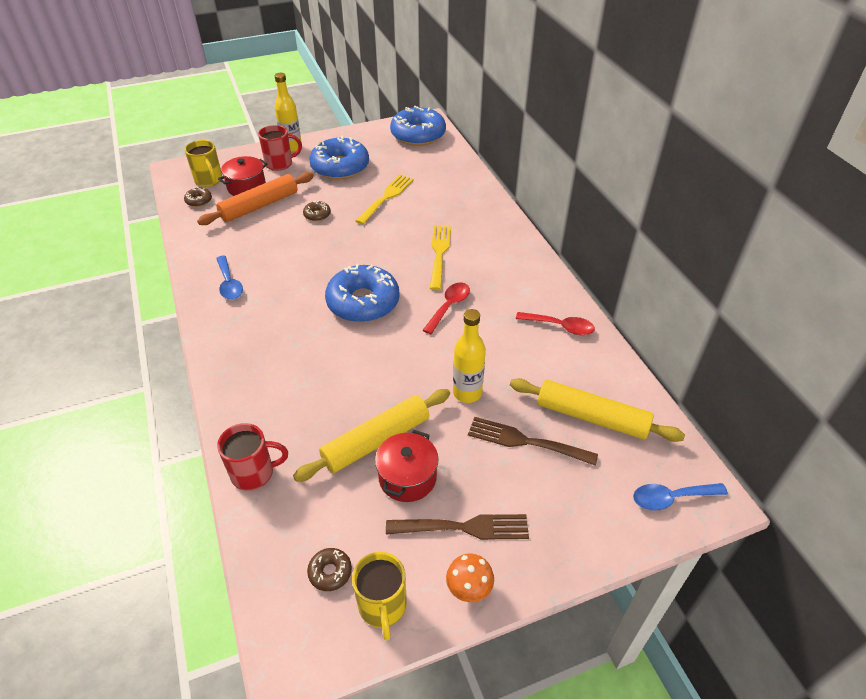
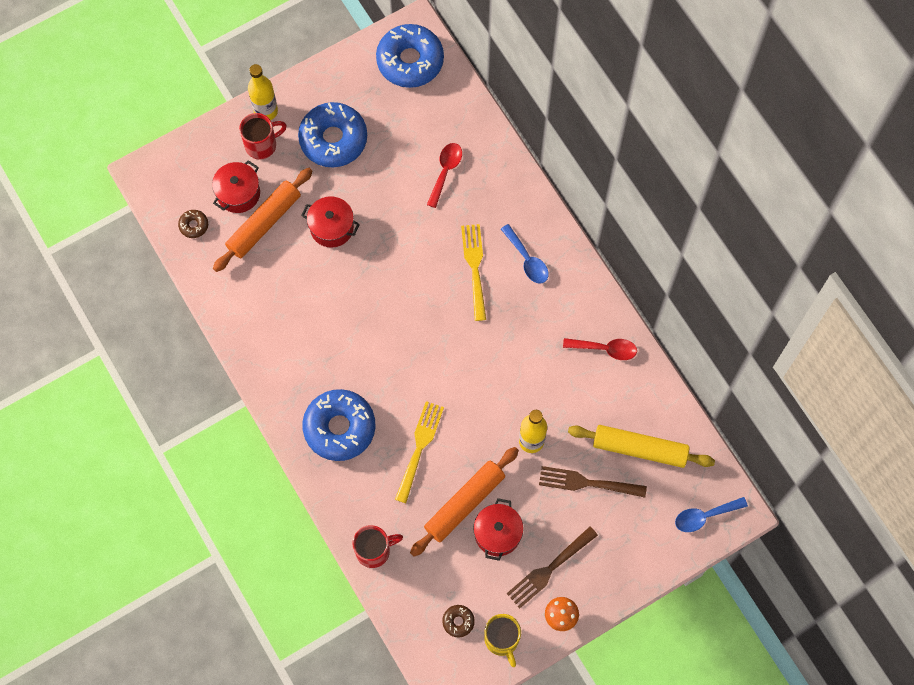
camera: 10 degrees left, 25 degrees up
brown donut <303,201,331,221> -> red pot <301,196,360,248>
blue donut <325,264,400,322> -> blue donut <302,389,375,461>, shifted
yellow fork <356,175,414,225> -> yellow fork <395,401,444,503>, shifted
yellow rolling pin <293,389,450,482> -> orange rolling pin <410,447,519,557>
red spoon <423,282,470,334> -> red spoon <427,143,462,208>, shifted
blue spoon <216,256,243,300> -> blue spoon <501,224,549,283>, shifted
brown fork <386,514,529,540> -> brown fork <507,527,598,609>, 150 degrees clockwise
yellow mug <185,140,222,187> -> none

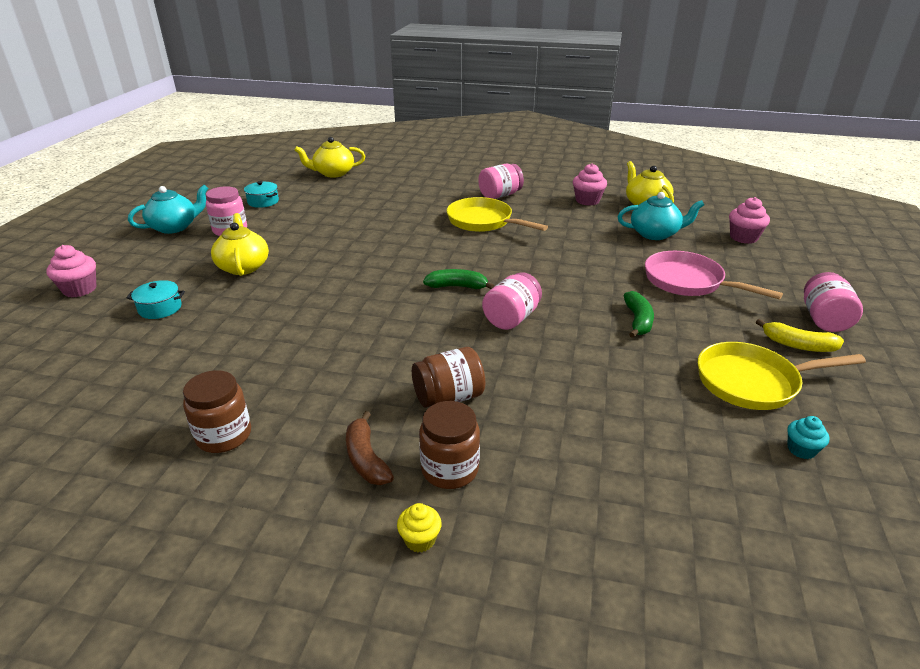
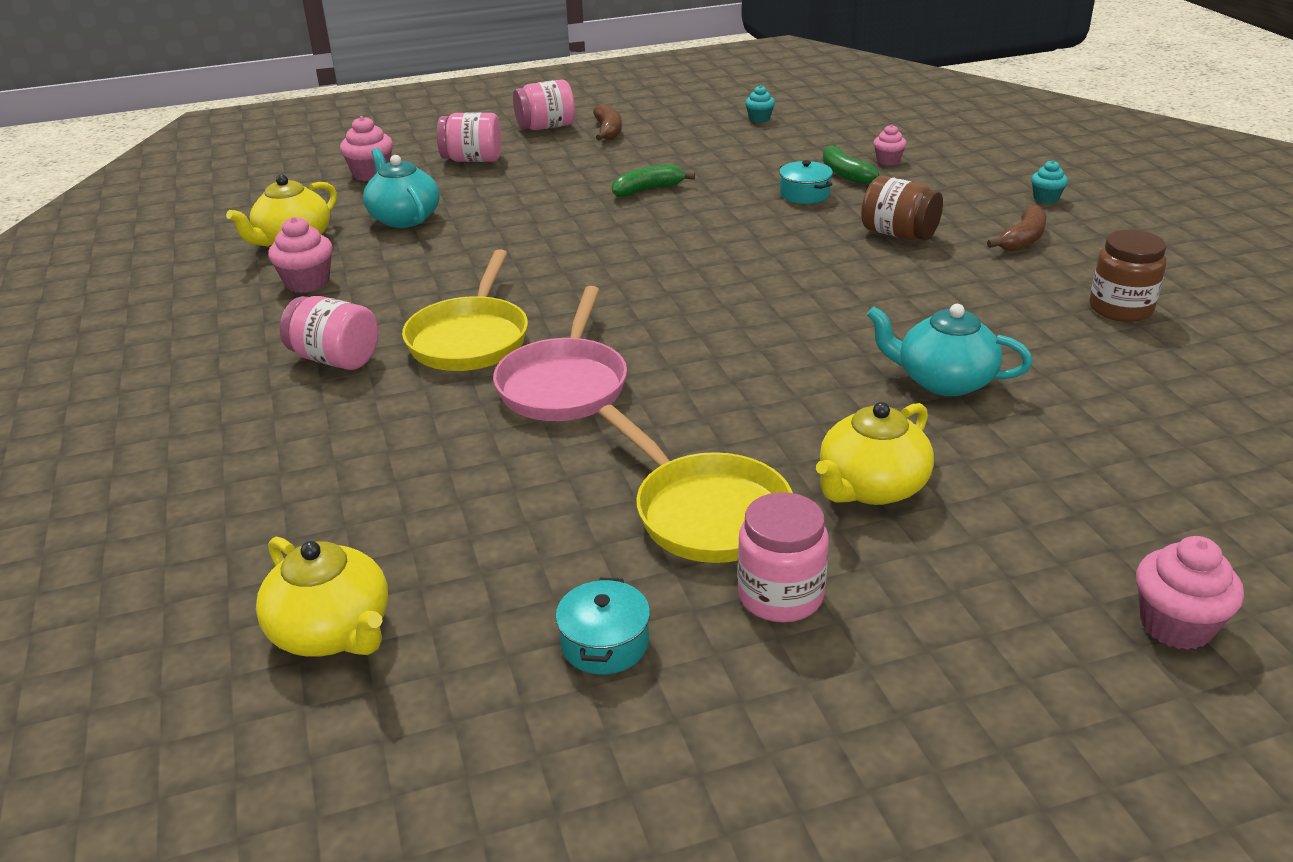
camera: 120 degrees left, 0 degrees up
pink jar <482,272,542,330> -> pink jar <437,112,501,162>, shifted
pink pan <645,251,783,300> -> pink pan <493,286,627,421>, shifted
yellow banana <756,319,844,352> -> brown banana <593,104,622,141>
yellow pan <698,342,866,410> -> yellow pan <598,405,793,563>, shifted
turquoise pot <126,280,185,319> -> turquoise pot <779,160,833,204>, shifted
green banana <423,269,494,289> -> green banana <823,144,879,184>, shifted
turquoise teapot <128,185,209,234> -> turquoise teapot <867,304,1032,396>, shifted
none -> pink cupcake <873,125,907,165>
yellow cupcake <397,503,442,552> -> turquoise cupcake <1031,160,1068,204>
brown jar <419,401,480,489> -> none

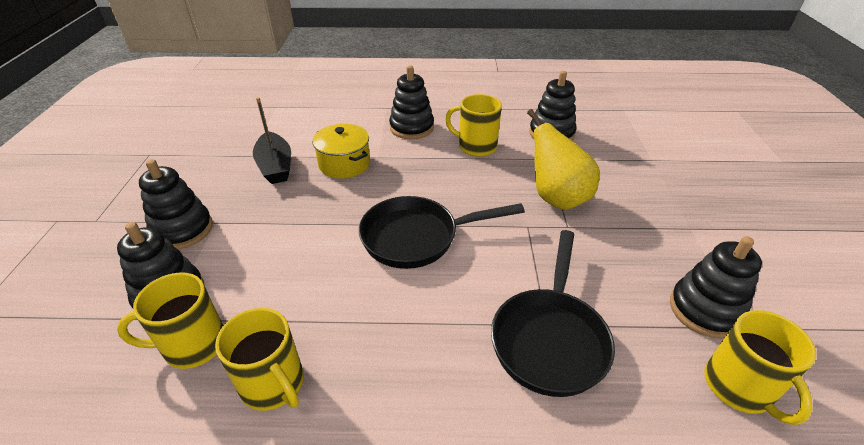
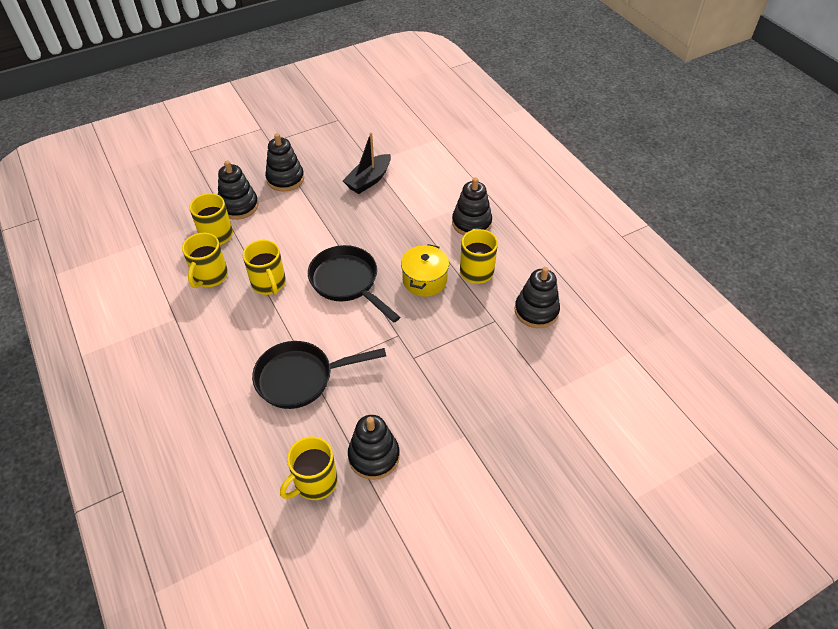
camera: 60 degrees right, 10 degrees up
none -> yellow mug <243,240,286,295>
yellow pot <312,124,370,179> -> yellow pot <401,244,449,297>, shifted
yellow pear <527,109,600,210> -> none

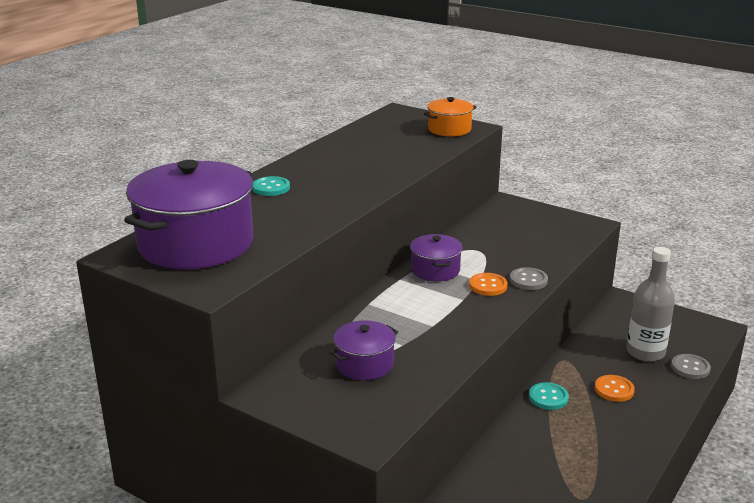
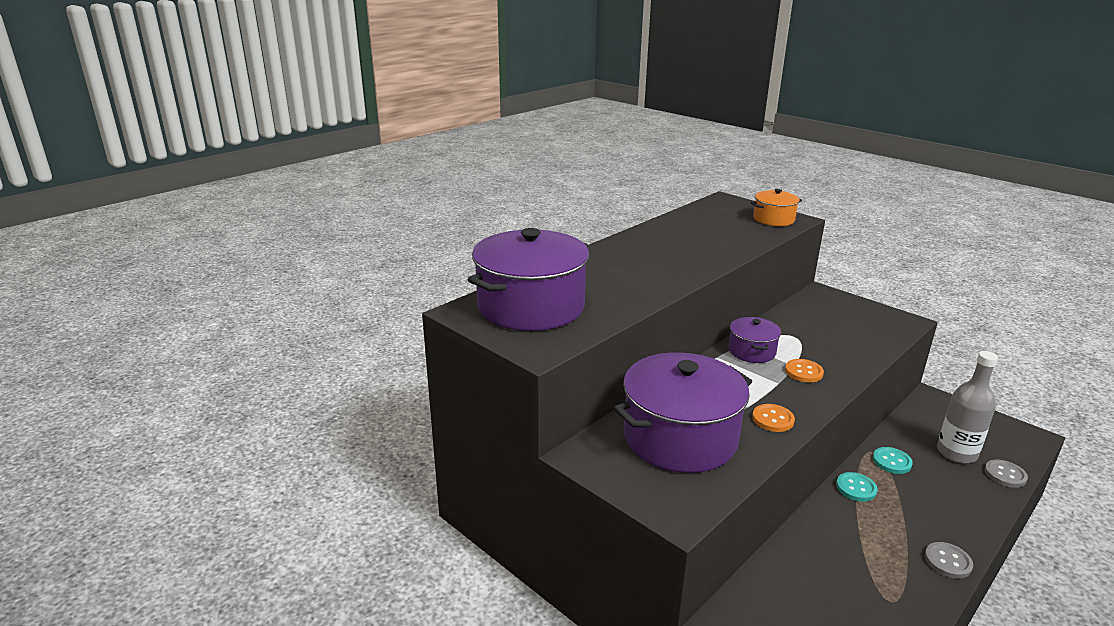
camera: 10 degrees right, 0 degrees up
purple pot <330,320,398,380> -> purple pot <613,352,752,473>, x2.02
orange button <595,375,635,402> -> orange button <752,404,795,432>, shifted
turquoise button <252,176,290,196> -> turquoise button <873,447,913,474>, shifted
grey button <510,267,548,290> -> grey button <925,542,973,579>, shifted

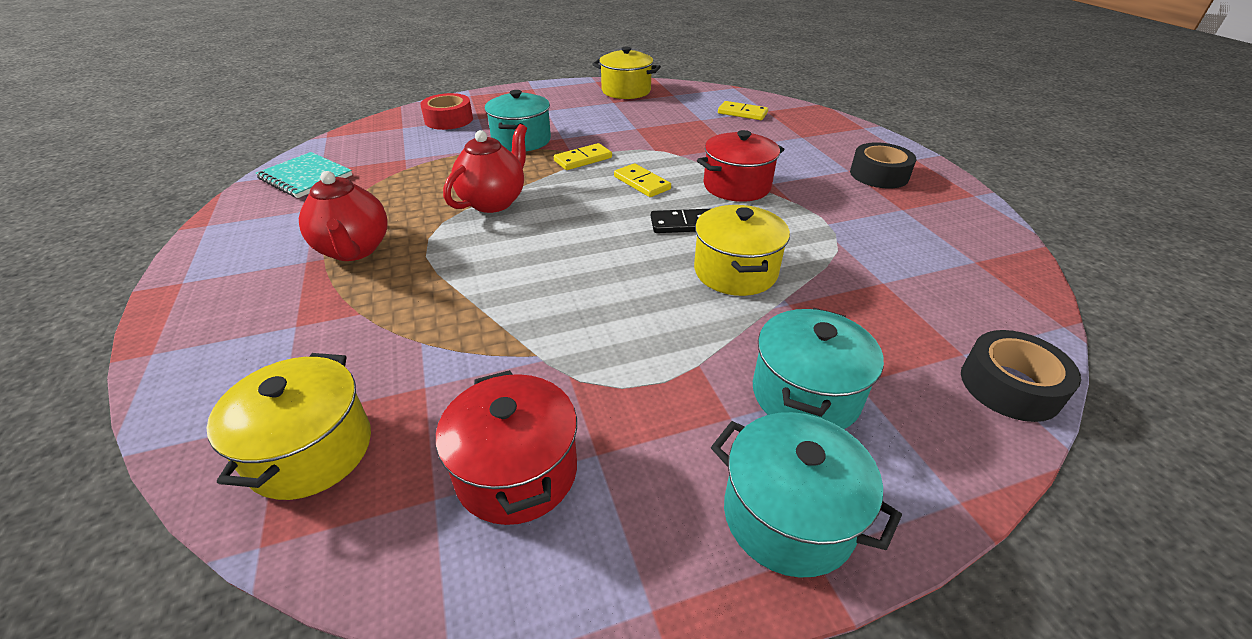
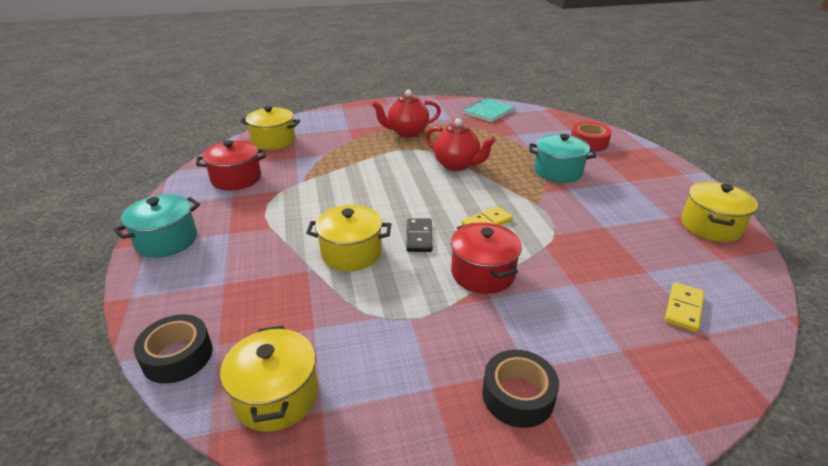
camera: 95 degrees right, 5 degrees down
none -> yellow pot <220,326,318,432>
yellow domino <554,143,612,170> -> none
turquoise pot <753,308,884,429> -> none

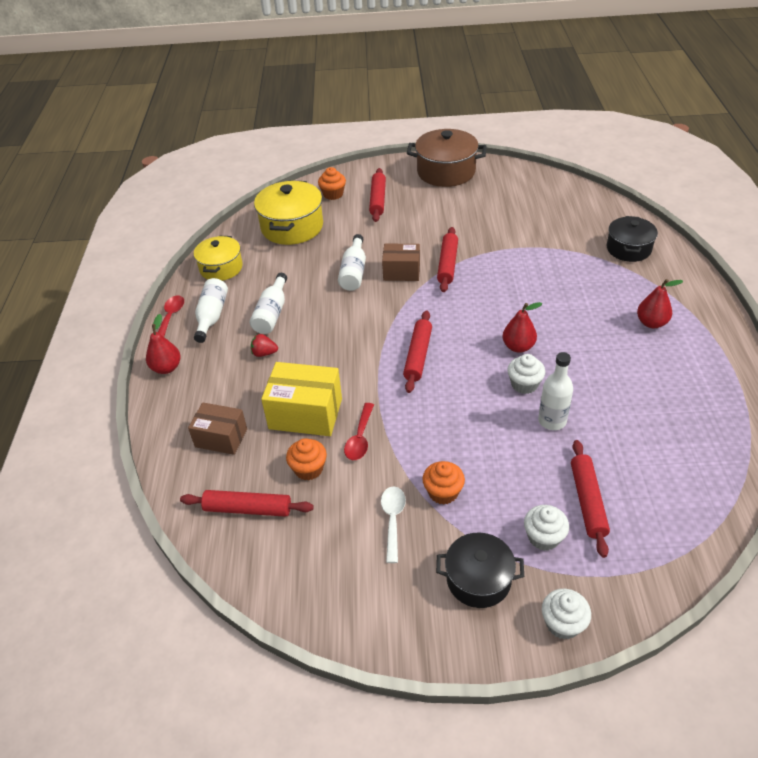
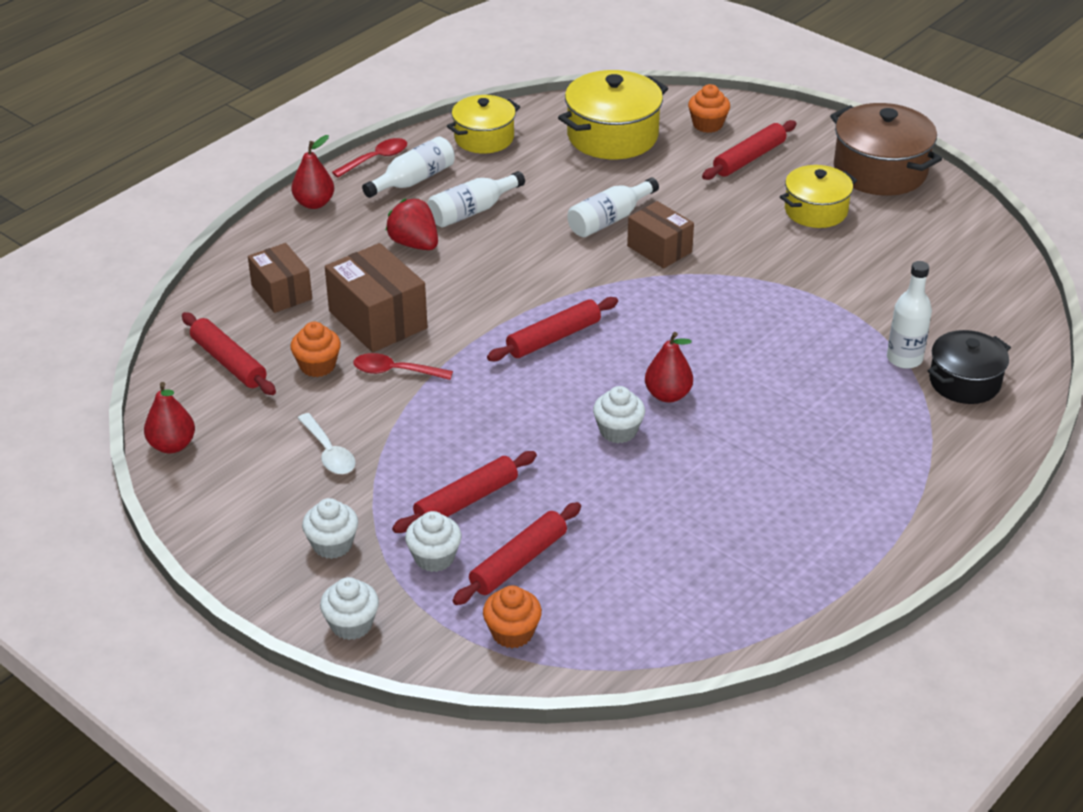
camera: 40 degrees right, 5 degrees down
red pear <637,279,683,328> -> red pear <144,382,195,453>, shifted
white spoon <381,486,406,563> -> white spoon <298,413,356,474>, 105 degrees clockwise
black pot <436,533,524,608> -> white cupcake <302,498,358,559>
yellow box <261,362,342,436> -> brown box <325,243,427,352>
red spoon <344,403,374,460> -> red spoon <353,353,453,380>, 45 degrees clockwise
red strawberry <251,334,278,357> -> red strawberry <385,199,438,250>, x1.63
red rolling pin <437,227,458,292> -> red rolling pin <392,451,537,533>, shifted
orange cupcake <422,461,465,505> -> orange cupcake <483,585,542,648>, shifted
none -> yellow pot <780,165,857,228>
white bottle <538,352,573,430> -> white bottle <887,261,932,369>, shifted

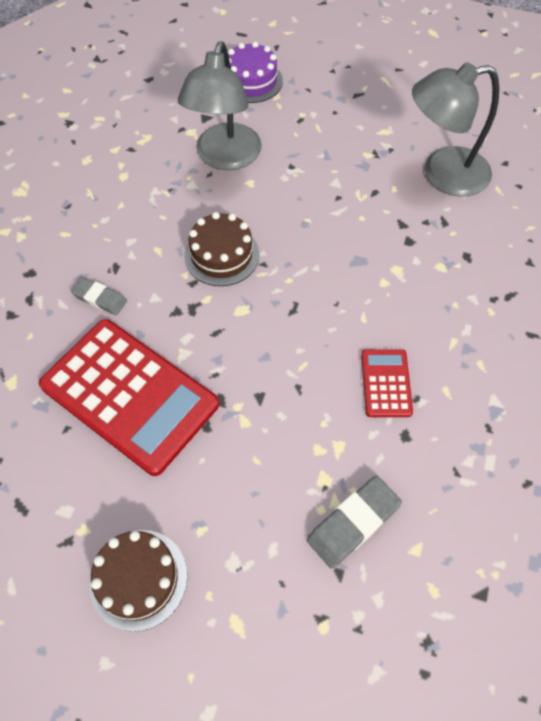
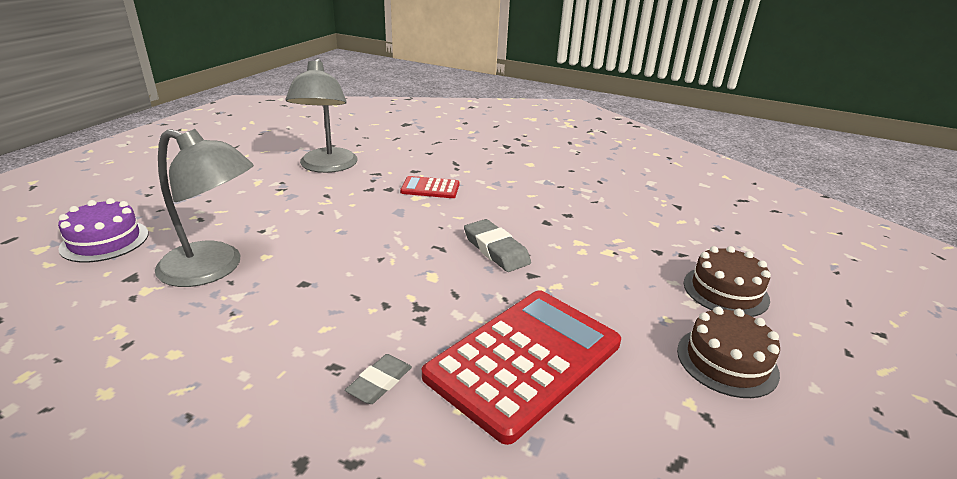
camera: 85 degrees left, 30 degrees down
red calculator <361,349,413,417> -> red calculator <400,176,460,198>, shifted
grey eraser <307,476,402,569> -> grey eraser <464,219,531,272>, shifted
brown cake <184,212,259,286> -> brown cake <684,246,771,317>, shifted

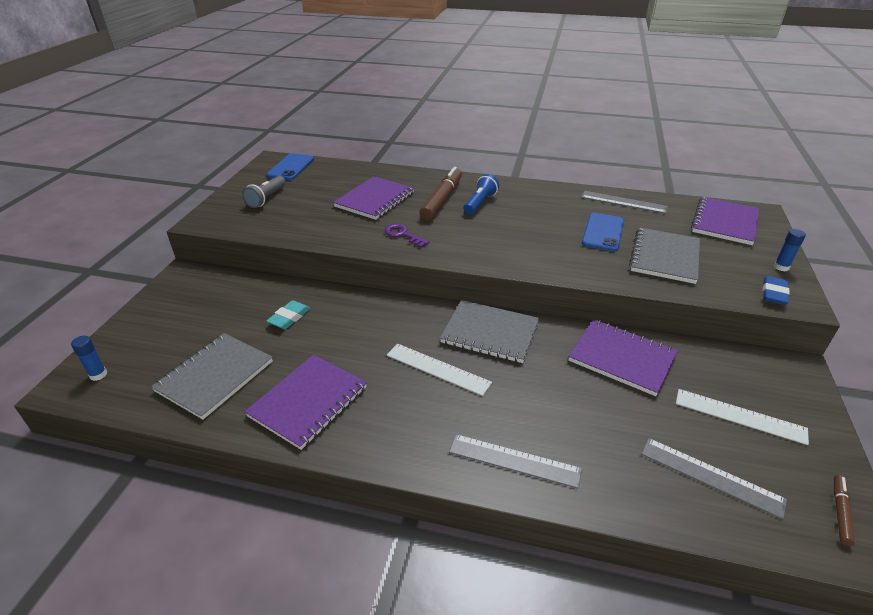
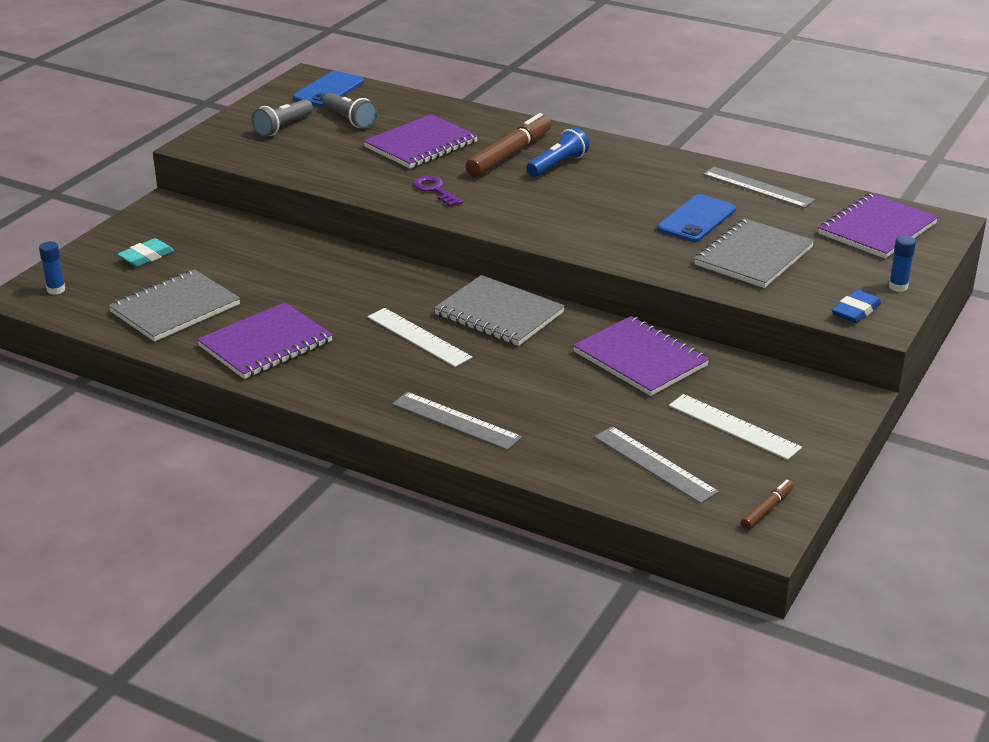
camera: 15 degrees right, 5 degrees down
turquoise eraser <267,300,310,329> -> turquoise eraser <117,238,174,267>, shifted
none -> grey flashlight <322,93,378,129>

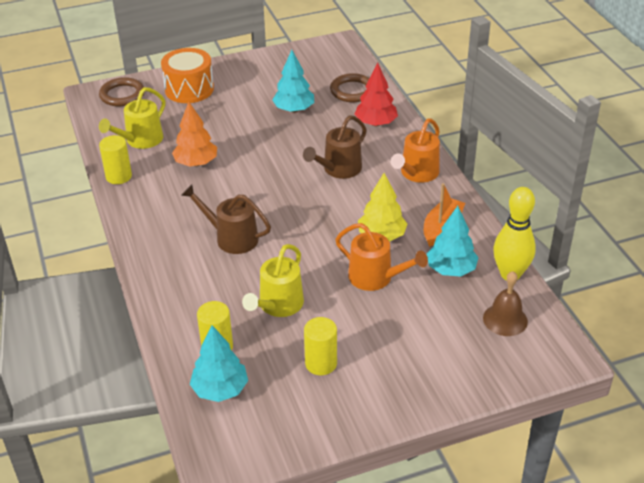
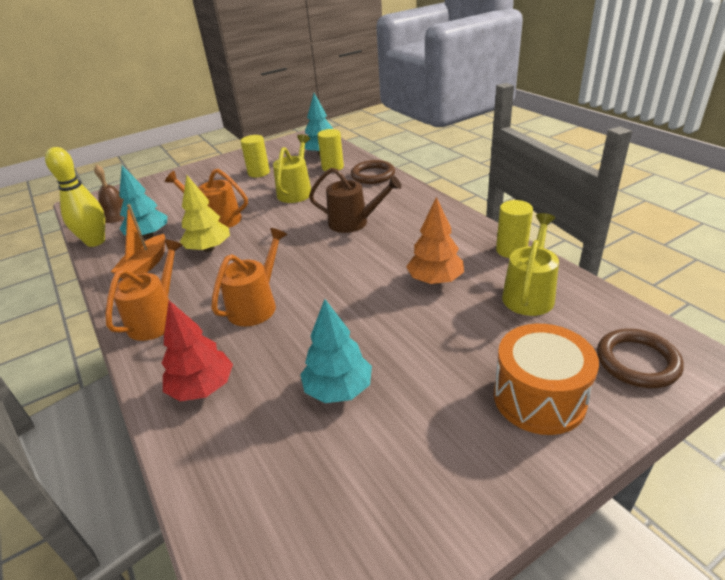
camera: 170 degrees right, 5 degrees down
brown watering can <303,115,367,179> -> orange watering can <211,228,287,327>
brown ring <330,73,369,102> -> brown ring <351,160,395,184>, shifted

